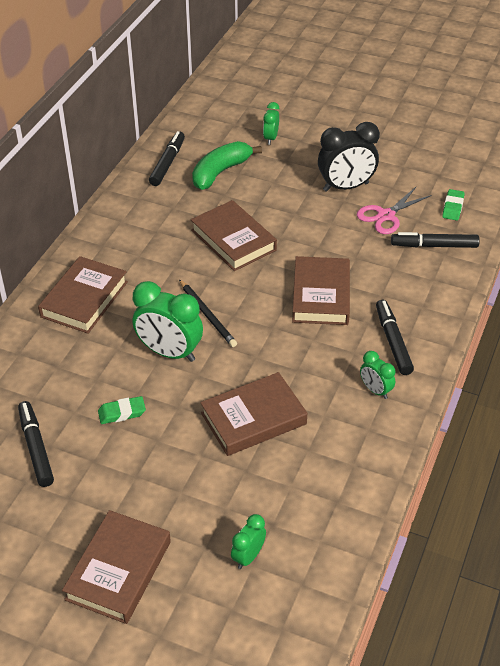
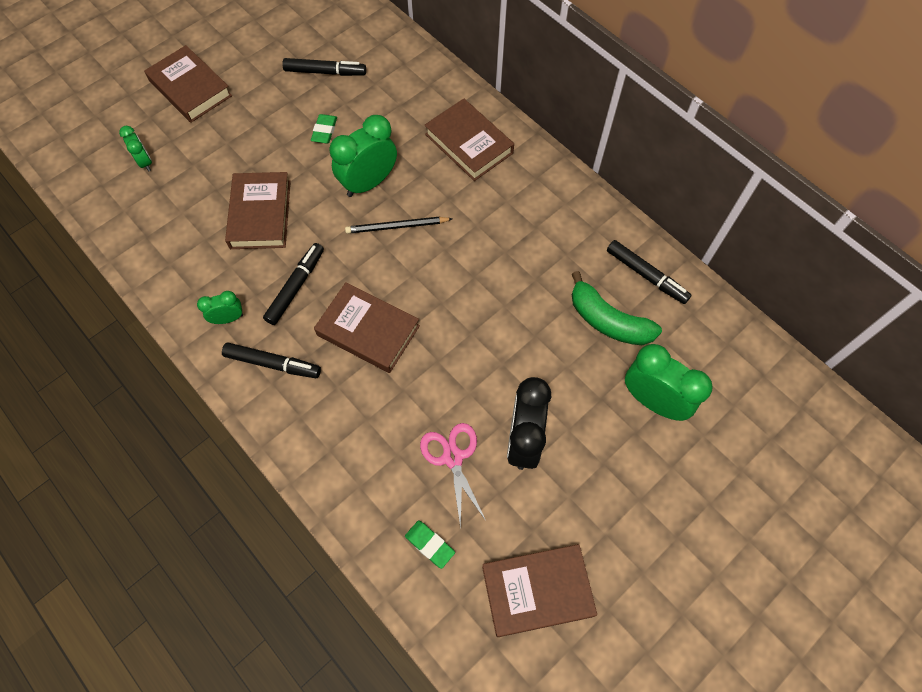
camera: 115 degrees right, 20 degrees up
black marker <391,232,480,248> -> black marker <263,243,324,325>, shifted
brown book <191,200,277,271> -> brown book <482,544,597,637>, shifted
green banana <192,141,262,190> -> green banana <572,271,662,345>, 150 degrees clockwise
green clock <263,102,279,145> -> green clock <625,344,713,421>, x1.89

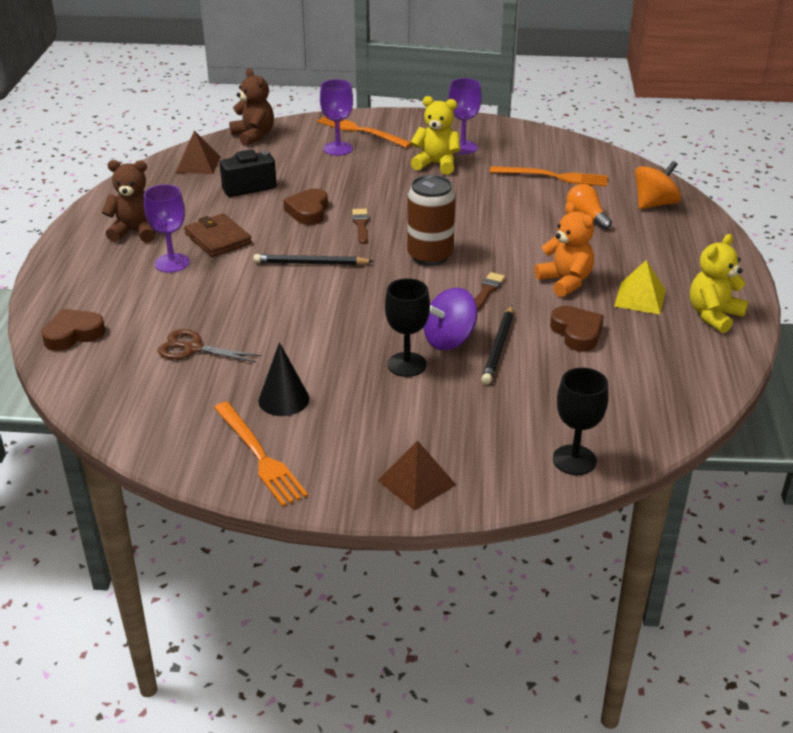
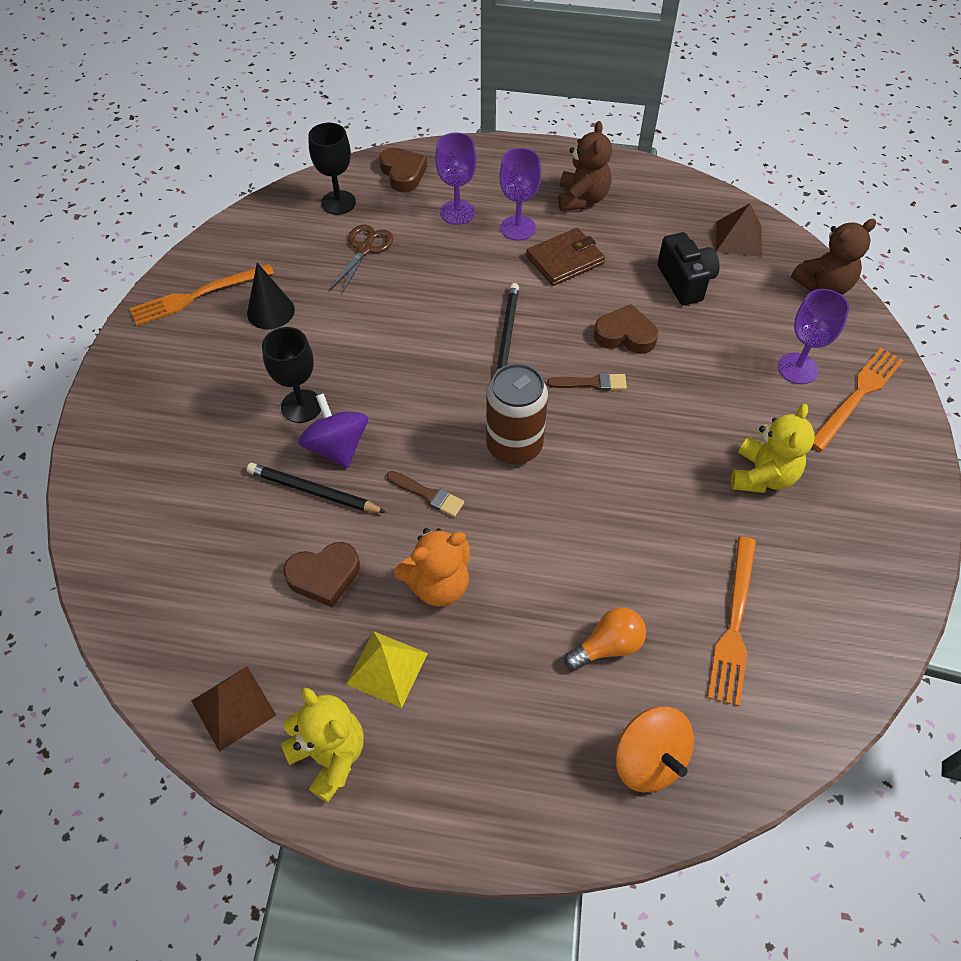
camera: 95 degrees right, 20 degrees up
brown pyramid <378,441,456,511> -> brown pyramid <191,666,276,752>, shifted
black goblet <553,367,608,475> -> black goblet <308,123,356,215>, shifted
purple goblet <448,78,482,154> -> purple goblet <435,133,477,225>, shifted

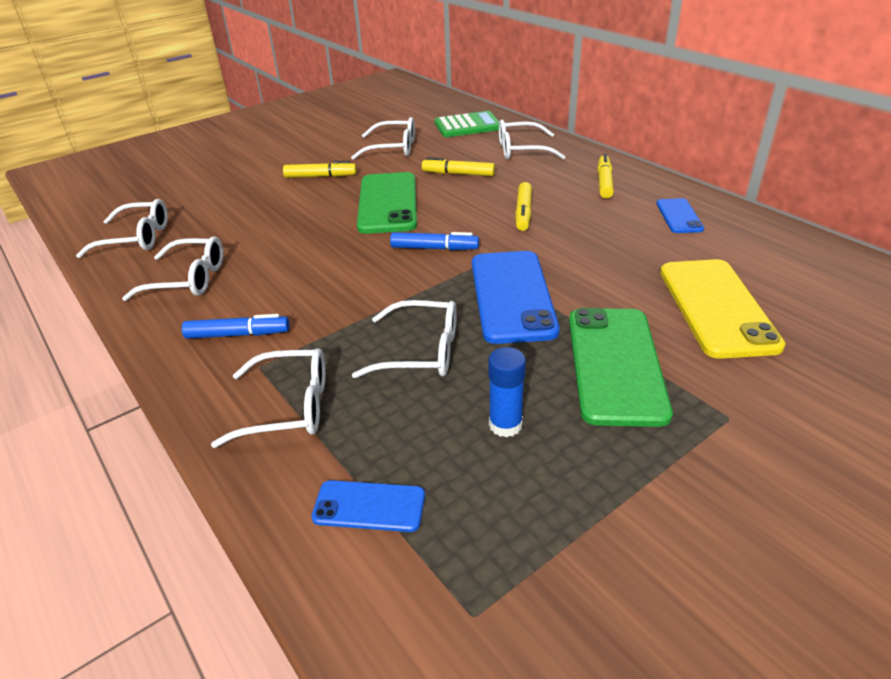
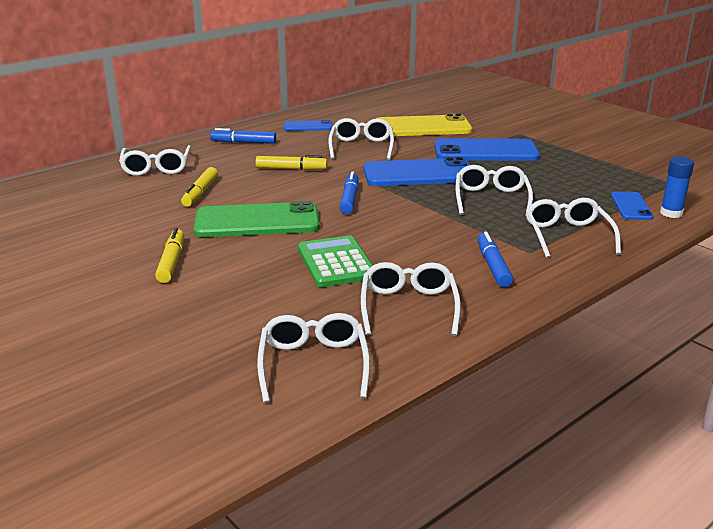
camera: 95 degrees left, 10 degrees down
yellow marker <597,154,614,199> -> blue marker <210,128,276,144>
green calculator <435,111,499,137> -> green calculator <298,235,373,287>, shifted
white glasses <351,117,415,160> -> white glasses <328,118,394,160>, shifted
green phone <569,308,673,427> -> blue phone <435,138,540,161>
blue glue stick <488,347,526,437> -> blue glue stick <660,156,694,218>, shifted

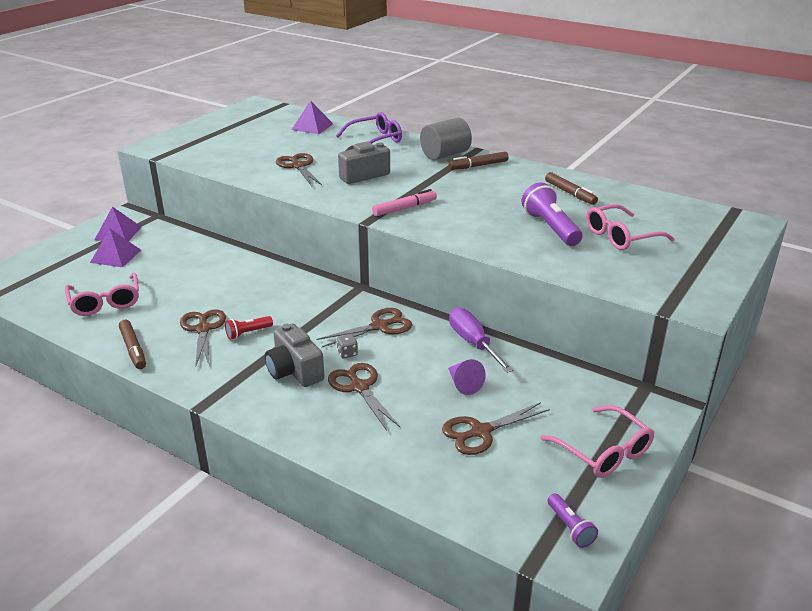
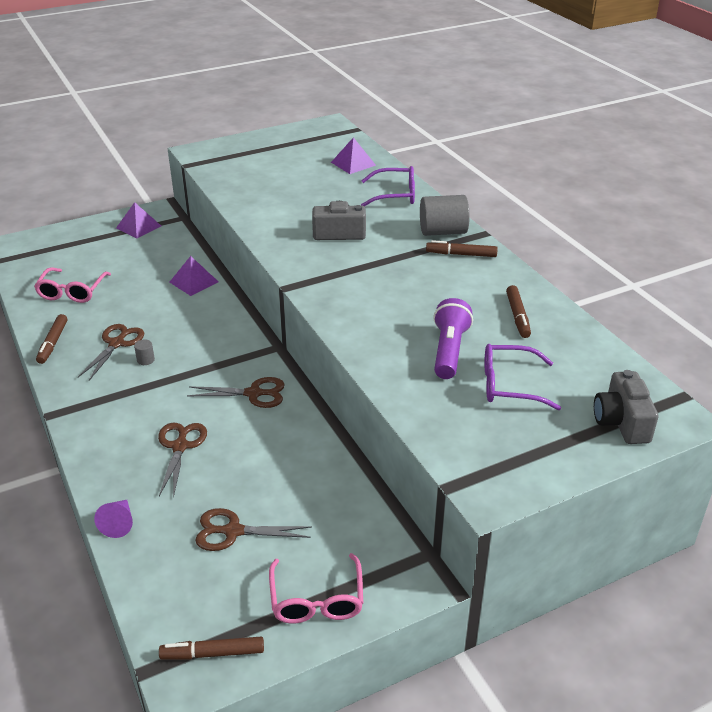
camera: 30 degrees right, 5 degrees up
purple cone <448,359,486,395> -> purple cone <94,500,133,538>, shifted
red flashlight <225,316,273,340> -> grey cylinder <134,340,155,365>
purple flashlight <547,493,598,548> -> brown marker <159,637,264,659>
purple pyramid <90,229,141,267> -> purple pyramid <169,256,219,296>, shifted
pink glasses <586,204,675,250> -> purple glasses <485,344,561,410>
grey camera <265,324,325,387> -> grey camera <594,370,659,444>, shifted
brown scissors <276,153,322,186> -> none
grey dice <337,334,358,358> -> none
pink marker <372,189,437,216> -> none
purple screwdriver <449,307,513,373> -> none

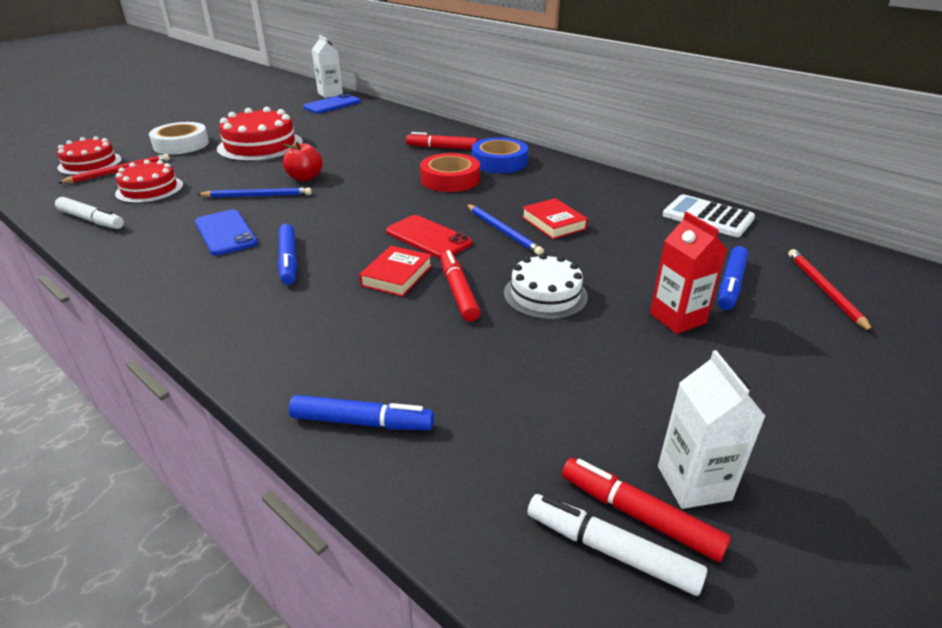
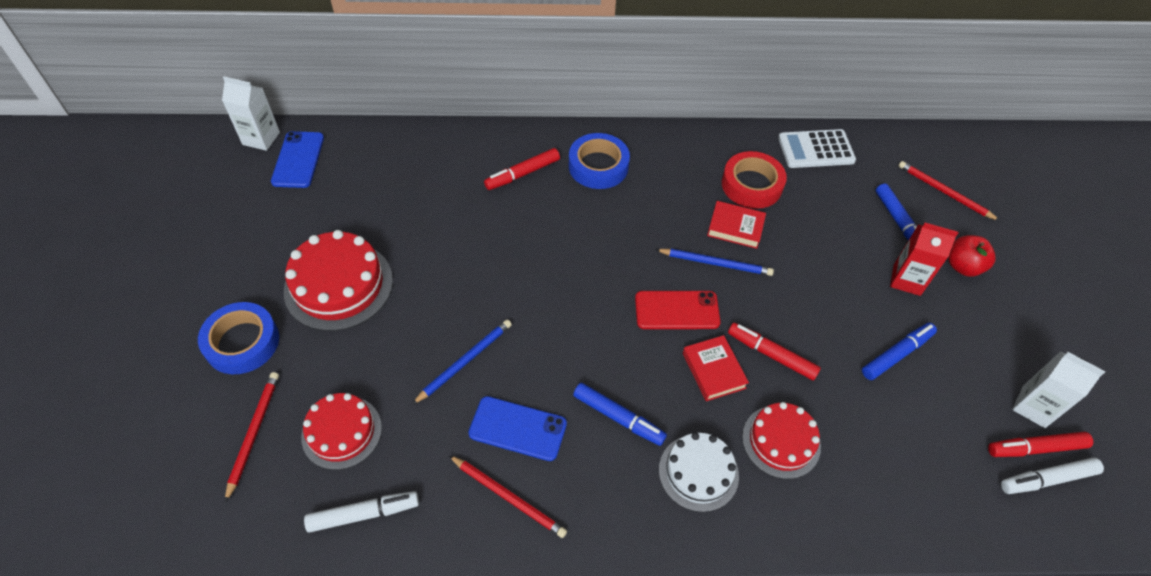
camera: 45 degrees left, 20 degrees up
white tape <149,122,209,154> -> blue tape <198,302,279,374>
none -> red pencil <449,455,567,538>
white cake <504,253,588,320> -> white cake <659,432,739,512>, shifted
red tape <420,153,480,192> -> red tape <722,151,787,209>, shifted
red cake <57,136,122,175> -> red cake <742,402,821,479>, shifted
blue marker <289,395,434,430> -> blue marker <862,323,937,380>, shifted
red apple <283,141,323,181> -> red apple <948,235,995,277>, shifted

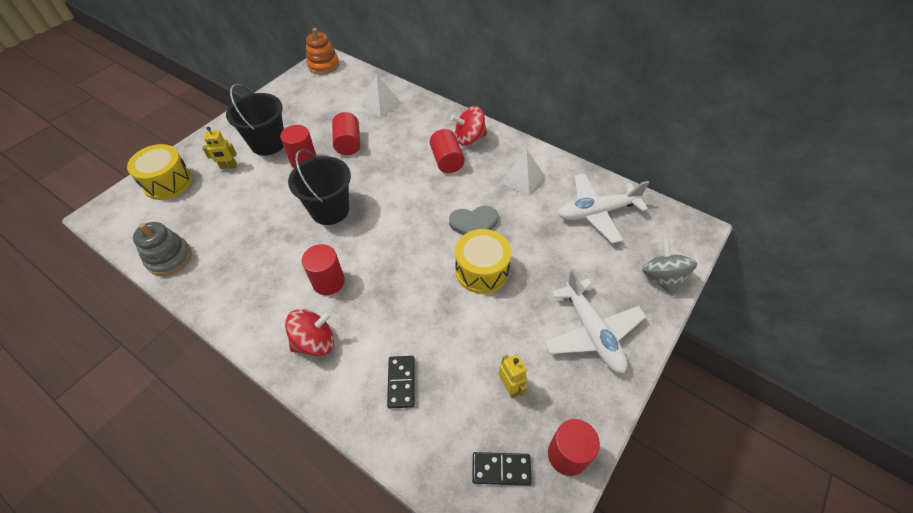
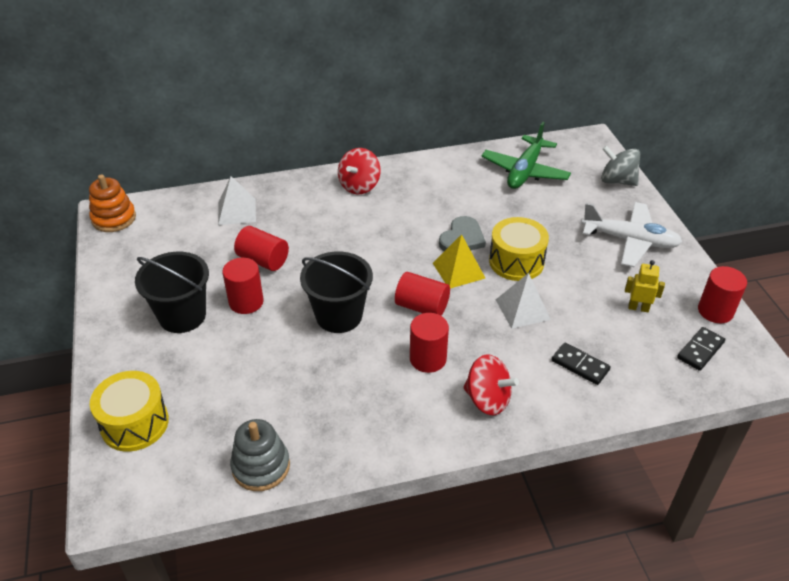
camera: 50 degrees left, 10 degrees down
red cylinder <430,129,465,173> -> red cylinder <395,272,450,316>, shifted
none -> yellow pyramid <433,234,486,288>
red spinning top <285,309,334,356> -> red spinning top <463,354,519,415>, 105 degrees clockwise
white plane <558,173,649,243> -> green plane <481,122,571,189>
white pyramid <500,149,545,196> -> white pyramid <496,273,551,329>, shifted
yellow robot <202,127,237,169> -> none

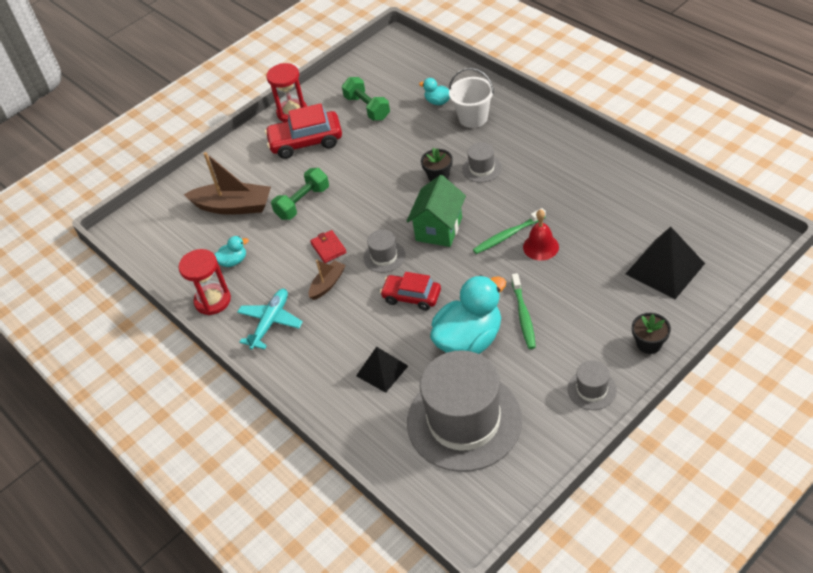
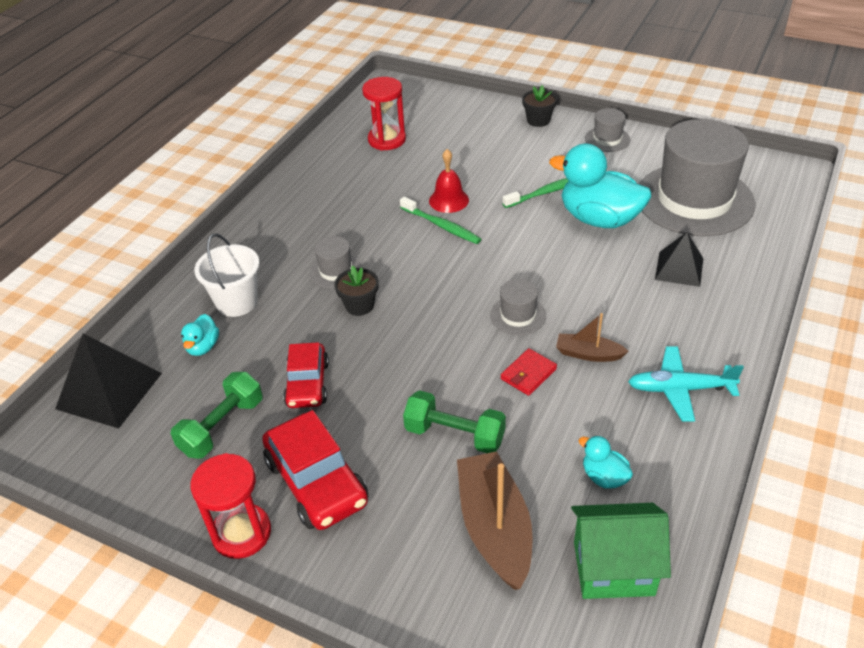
camera: 115 degrees left, 5 degrees down
black pyramid <626,227,705,299> -> black pyramid <55,334,162,429>, shifted
red car <380,272,441,311> -> red car <283,342,329,408>, shifted
red hourglass <179,249,231,315> -> red hourglass <362,77,406,150>, shifted
green house <406,175,466,247> -> green house <571,503,671,599>, shifted

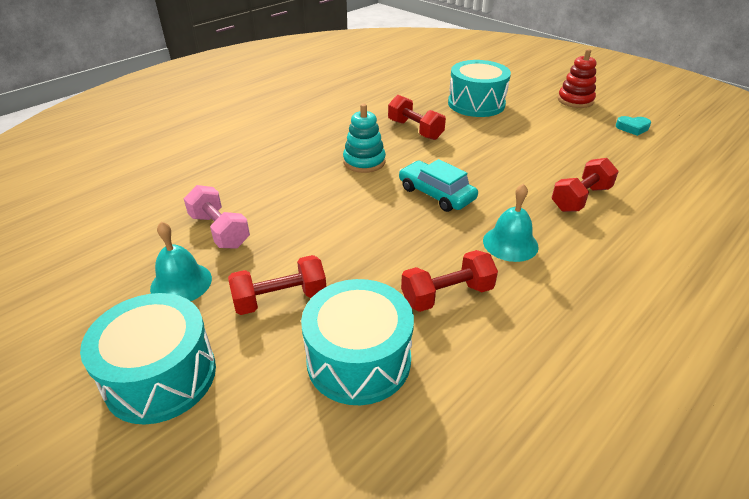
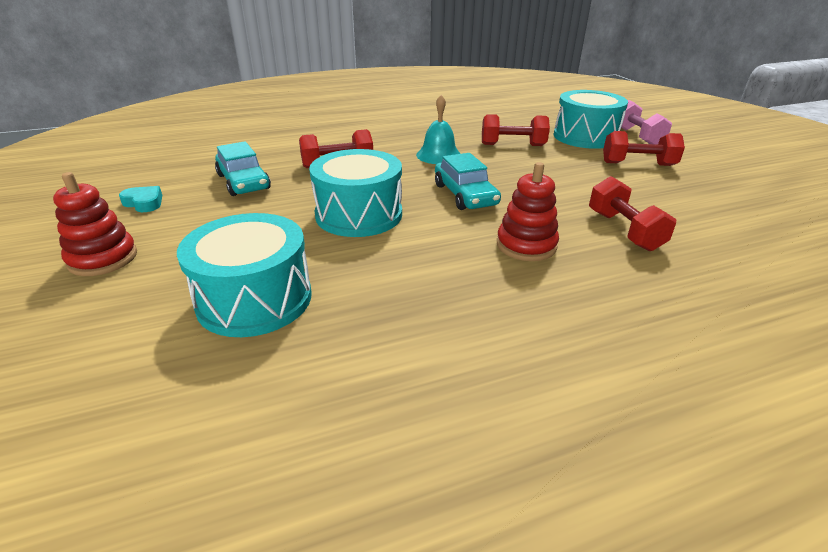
camera: 155 degrees left, 5 degrees down
none -> turquoise car <215,141,271,196>
turquoise drum <80,293,216,425> -> turquoise drum <309,149,402,237>, shifted
turquoise stacking toy <343,104,386,173> -> red stacking toy <497,162,559,261>
red dumbbell <388,95,446,140> -> red dumbbell <589,176,676,251>, shifted
pink dumbbell <183,185,250,249> -> pink dumbbell <621,100,672,145>, shifted
turquoise bell <150,221,212,301> -> none

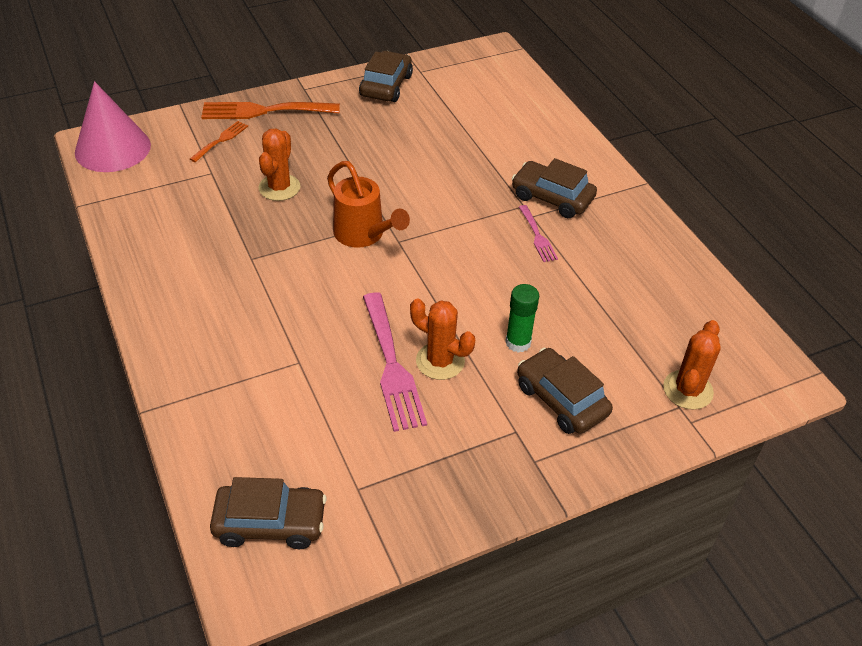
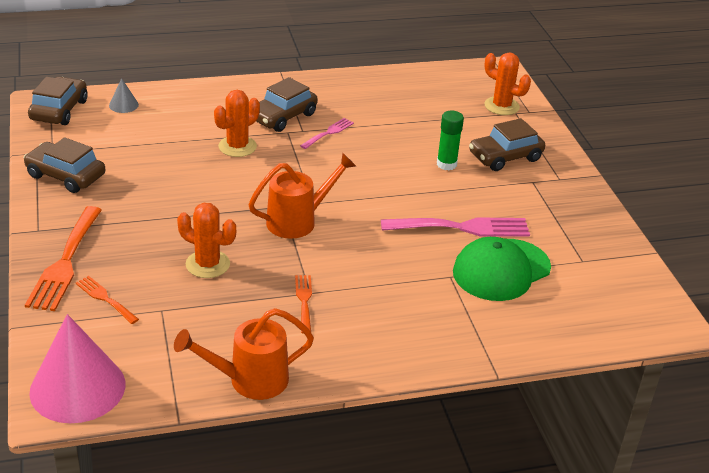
camera: 80 degrees left, 10 degrees down
brown car <210,477,327,549> -> brown car <28,77,88,125>, shifted
none -> grey cone <109,78,139,113>
none -> orange watering can <174,308,314,400>
orange cactus <410,298,475,380> -> orange cactus <214,90,260,157>, shifted
none -> orange fork <295,275,312,334>
pink fork <519,205,558,262> -> pink fork <300,118,354,149>, 45 degrees counterclockwise
none -> green cap <453,237,551,301>

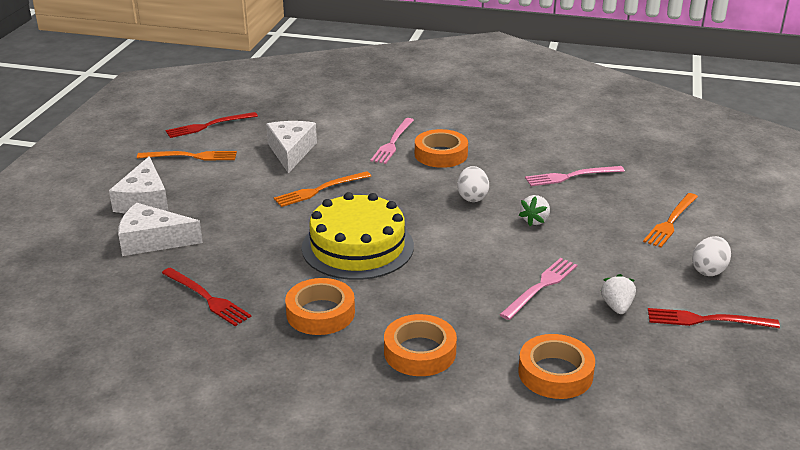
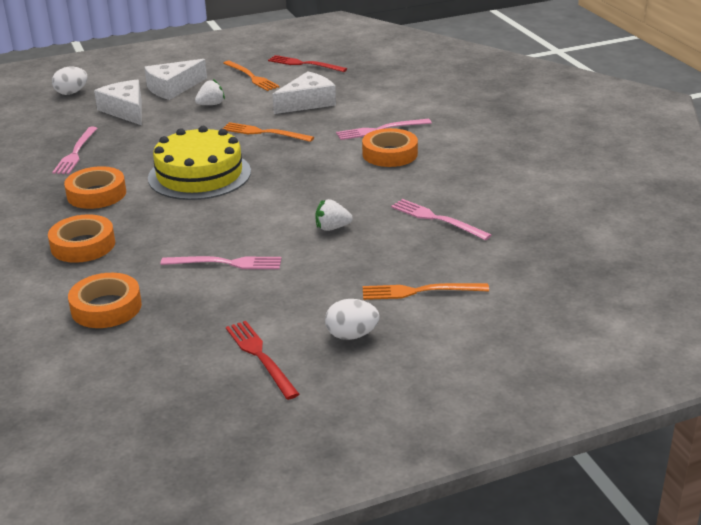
camera: 55 degrees right, 0 degrees up
white egg <457,166,489,202> -> white egg <52,67,88,95>, shifted
red fork <162,267,251,326> -> pink fork <52,127,98,174>
white strawberry <601,274,636,314> -> white strawberry <195,79,225,105>, shifted

